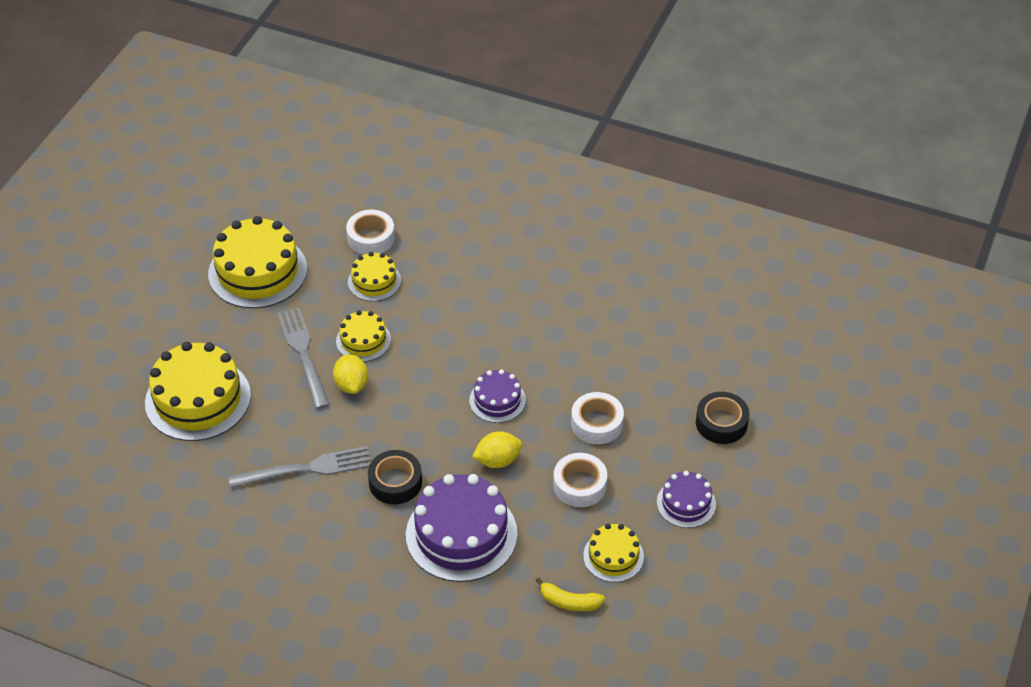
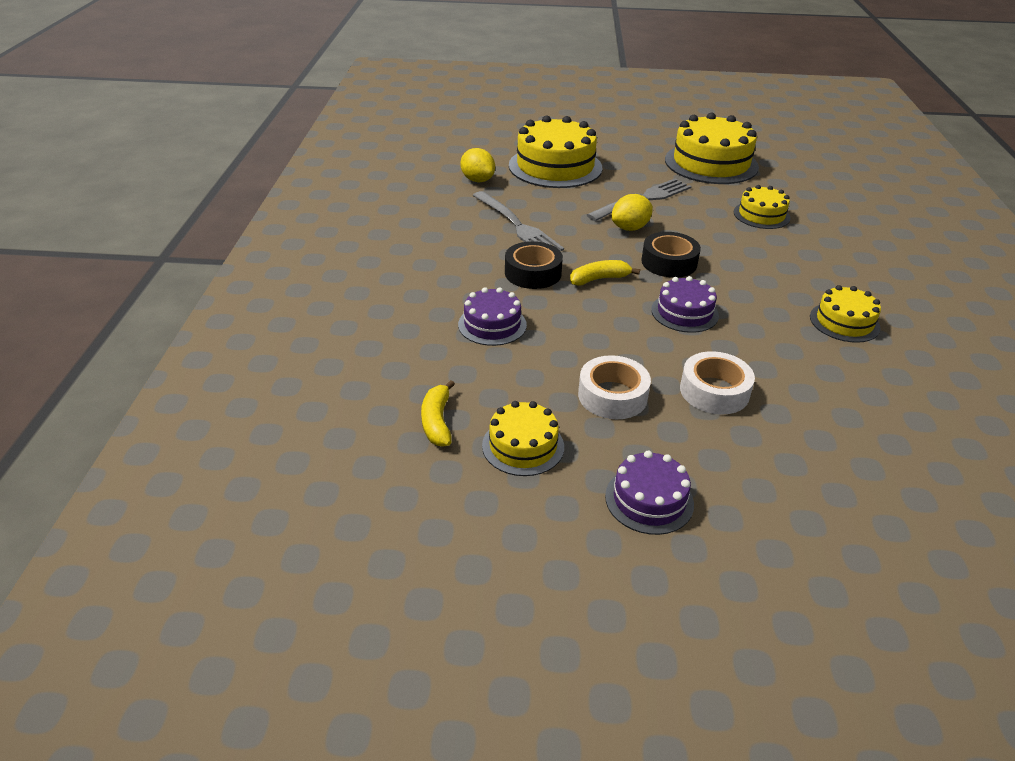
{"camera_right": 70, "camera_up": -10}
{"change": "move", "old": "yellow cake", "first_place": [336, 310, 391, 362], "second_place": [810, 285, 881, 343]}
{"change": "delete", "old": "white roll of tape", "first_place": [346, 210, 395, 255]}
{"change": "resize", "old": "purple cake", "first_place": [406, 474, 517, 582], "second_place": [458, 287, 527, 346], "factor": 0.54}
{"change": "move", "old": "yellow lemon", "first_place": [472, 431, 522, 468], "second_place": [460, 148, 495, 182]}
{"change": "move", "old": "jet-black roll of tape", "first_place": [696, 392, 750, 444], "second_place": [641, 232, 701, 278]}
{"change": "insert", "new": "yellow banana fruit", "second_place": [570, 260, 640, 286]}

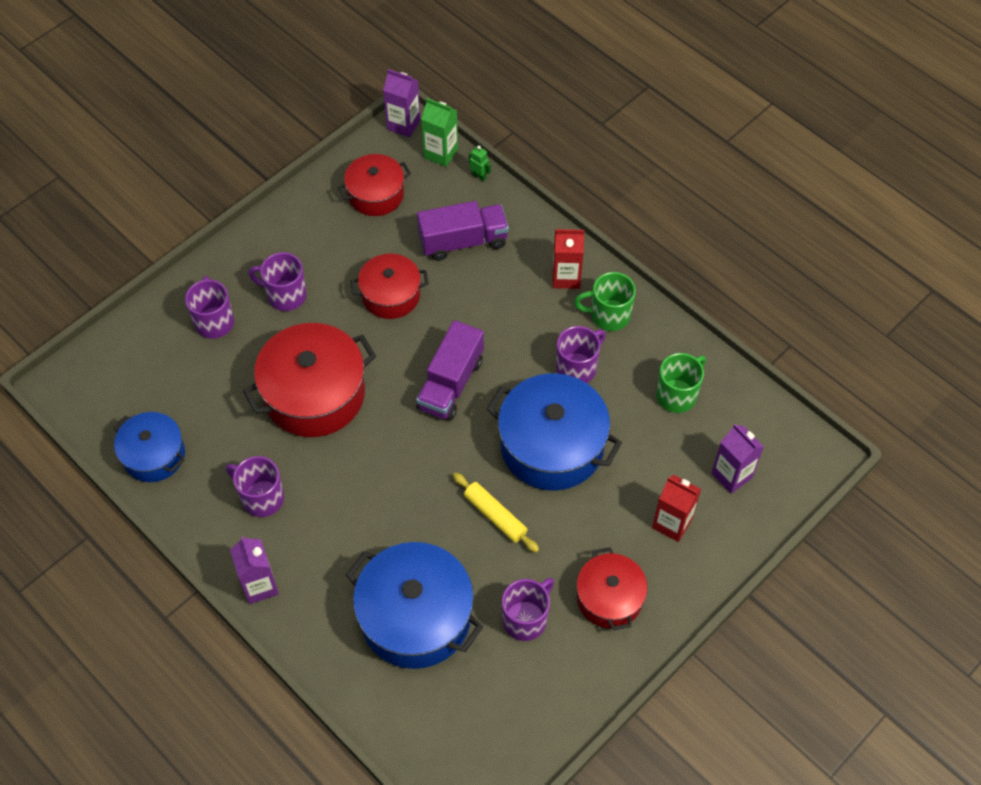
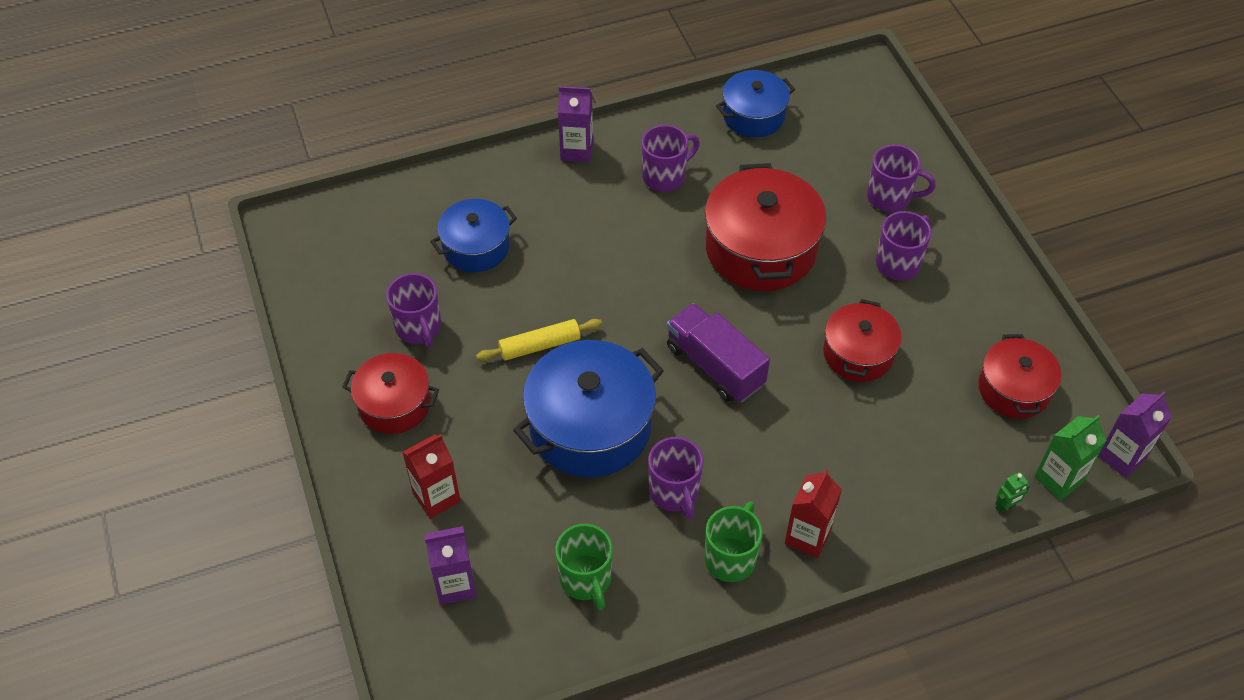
{"camera_right": 115, "camera_up": -5}
{"change": "resize", "old": "cobalt stockpot", "first_place": [346, 542, 483, 669], "second_place": [430, 199, 517, 272], "factor": 0.6}
{"change": "delete", "old": "purple toy truck", "first_place": [417, 201, 509, 261]}

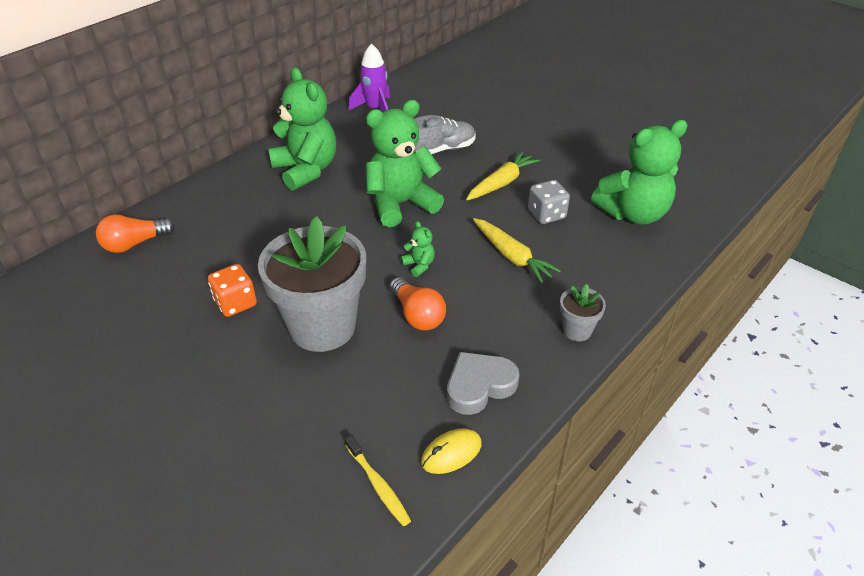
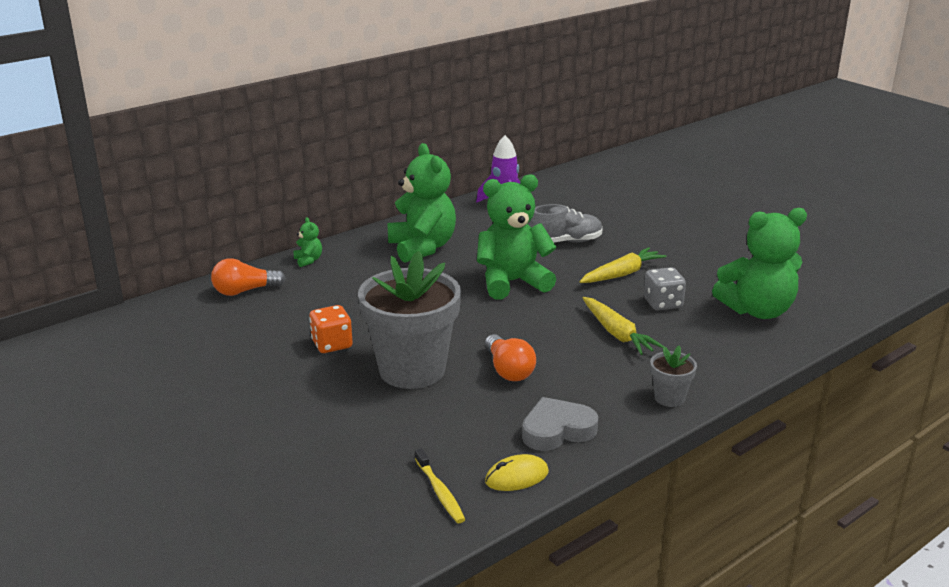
{"camera_right": 10, "camera_up": -15}
{"change": "move", "old": "green teddy bear", "first_place": [401, 221, 435, 277], "second_place": [293, 217, 322, 267]}

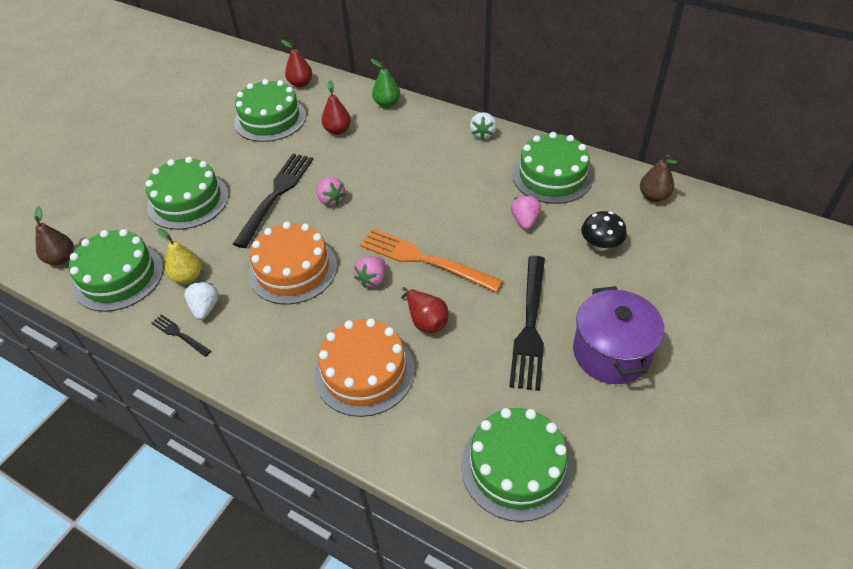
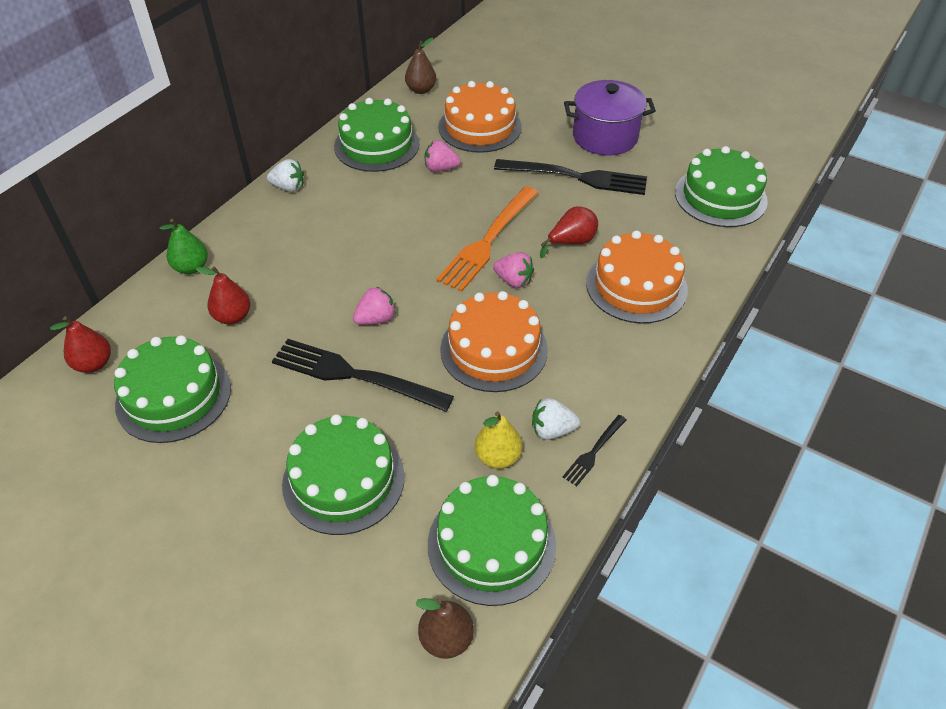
{"camera_right": -90, "camera_up": 0}
{"change": "replace", "old": "jet-black fungus", "new": "orange-coloured cake", "first_place": [581, 211, 627, 251], "second_place": [438, 81, 522, 153]}

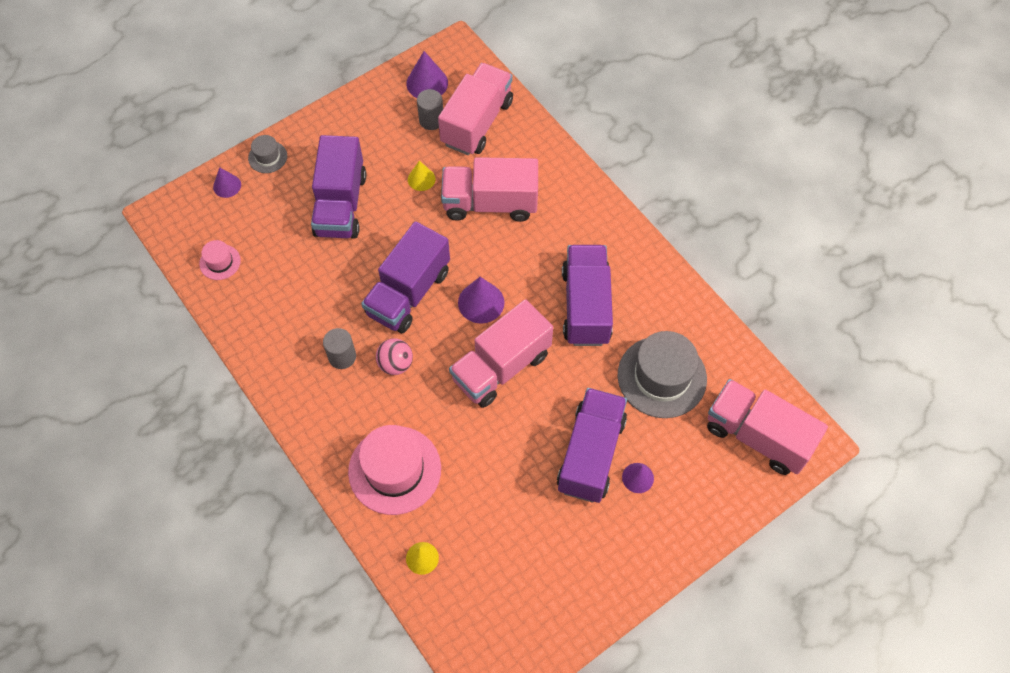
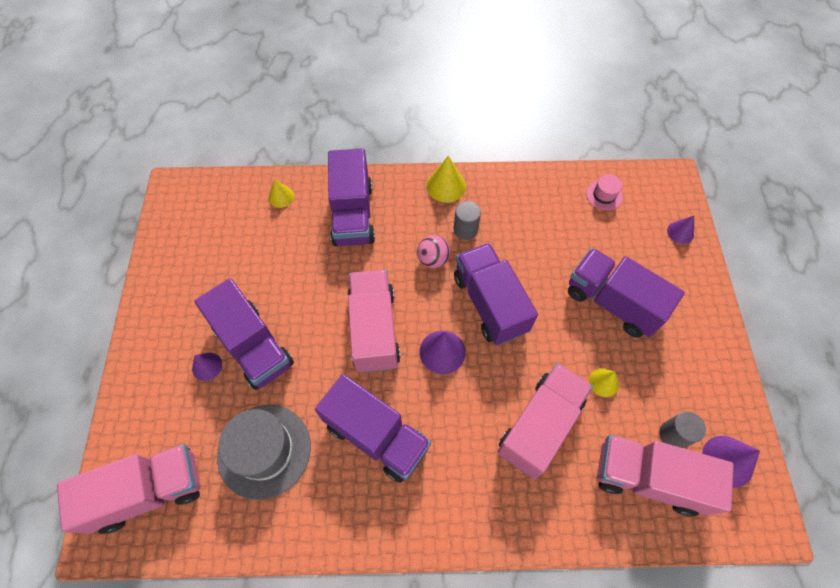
{"camera_right": 125, "camera_up": 0}
{"change": "delete", "old": "gray hat", "first_place": [248, 135, 287, 173]}
{"change": "replace", "old": "rosy hat", "new": "purple toy truck", "first_place": [348, 425, 441, 515], "second_place": [328, 148, 375, 246]}
{"change": "rotate", "old": "rosy toy truck", "first_place": [438, 63, 513, 155], "second_place": [597, 435, 733, 516], "degrees": 135}
{"change": "insert", "new": "yellow cone", "second_place": [426, 156, 466, 202]}

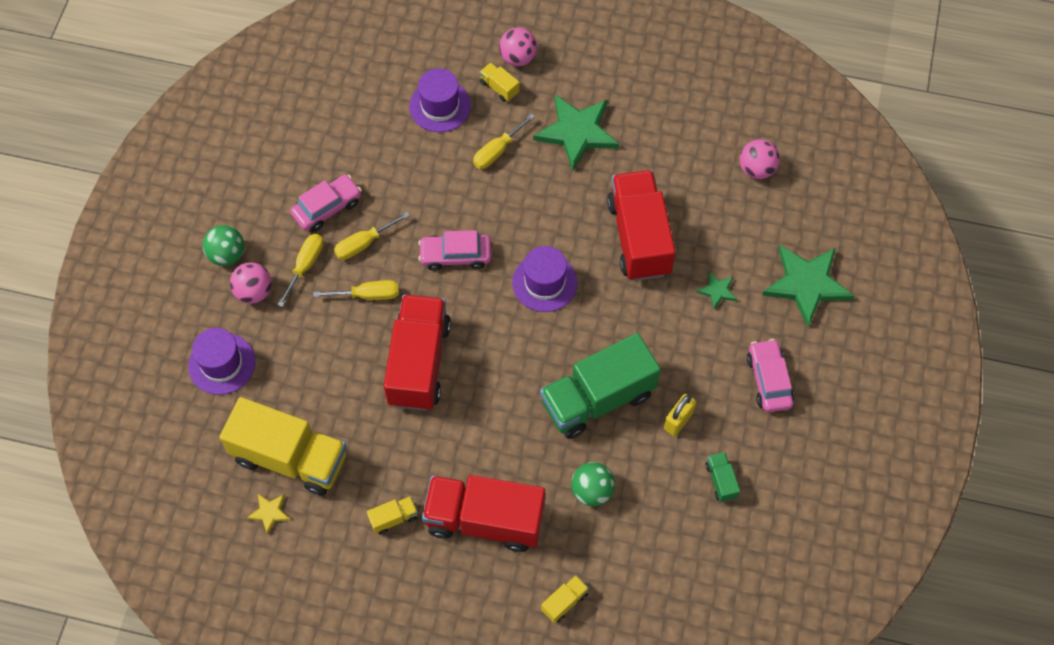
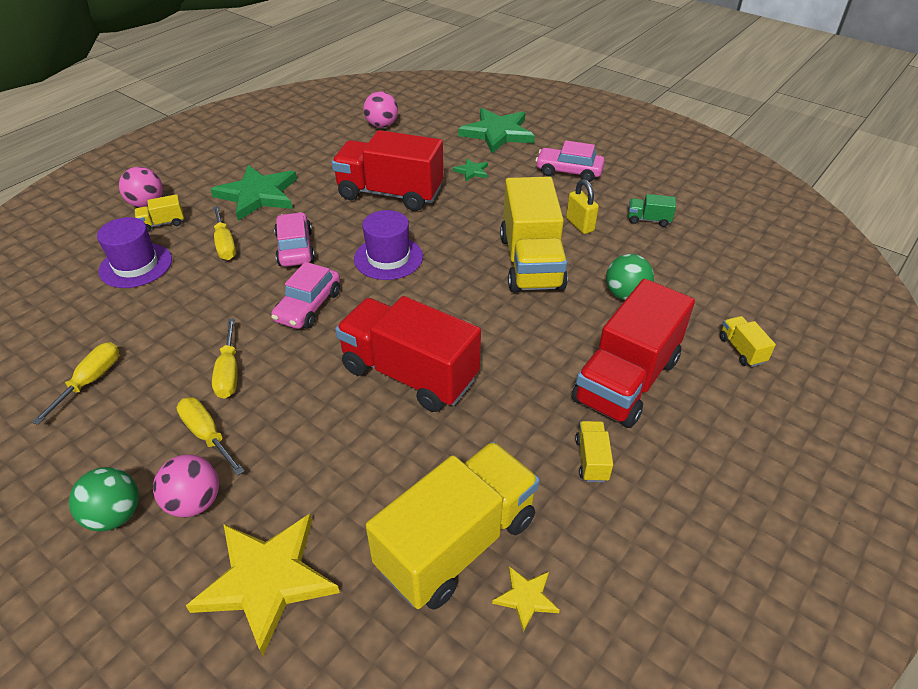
{"camera_right": -65, "camera_up": -20}
{"change": "replace", "old": "purple hat", "new": "yellow star", "first_place": [188, 328, 255, 395], "second_place": [186, 514, 340, 656]}
{"change": "move", "old": "rosy car", "first_place": [290, 174, 362, 232], "second_place": [274, 212, 315, 267]}
{"change": "move", "old": "yellow flat screwdriver", "first_place": [313, 280, 399, 300], "second_place": [32, 342, 119, 425]}
{"change": "recolor", "old": "green toy truck", "new": "yellow toy truck", "first_place": [540, 333, 661, 439], "second_place": [500, 177, 568, 293]}

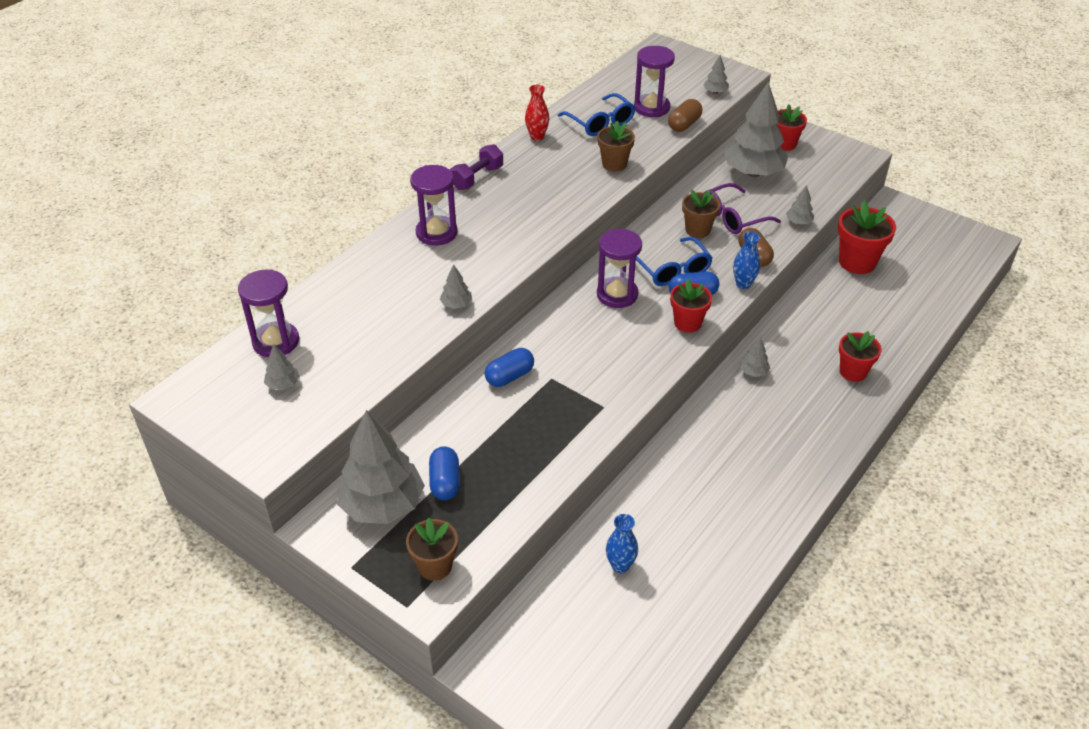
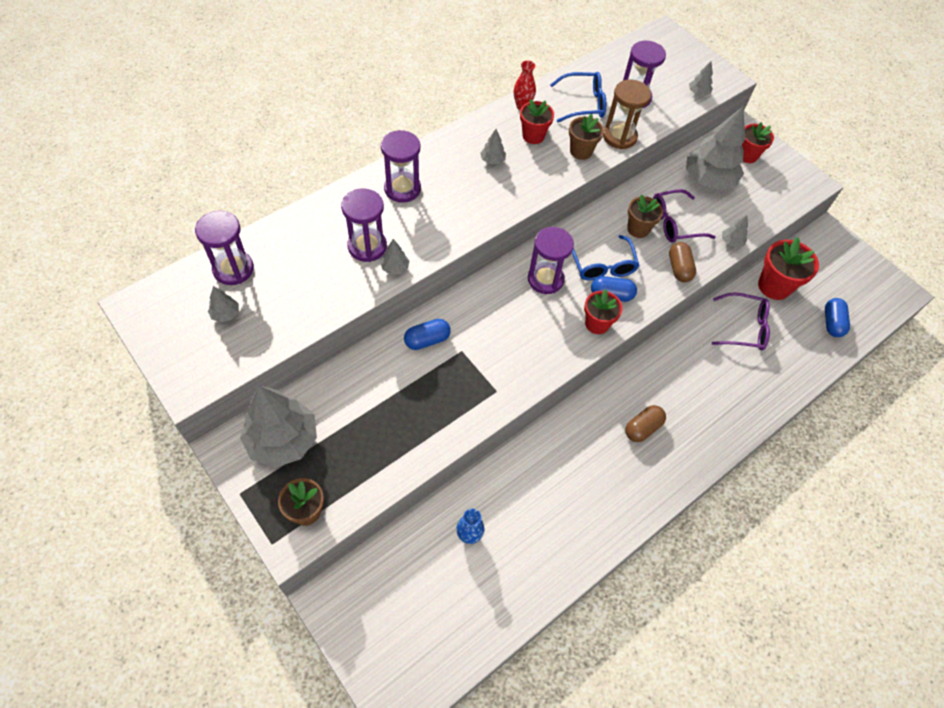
{"camera_right": 10, "camera_up": 15}
{"change": "move", "old": "cobalt pill shape", "first_place": [429, 446, 460, 500], "second_place": [825, 298, 850, 337]}
{"change": "delete", "old": "purple dumbbell", "first_place": [450, 144, 503, 190]}
{"change": "rotate", "old": "cobalt eyeglasses", "first_place": [558, 93, 635, 136], "second_place": [550, 72, 606, 122], "degrees": -75}
{"change": "move", "old": "russet pill shape", "first_place": [668, 99, 702, 132], "second_place": [625, 405, 666, 442]}
{"change": "delete", "old": "cobalt tall vase", "first_place": [733, 232, 760, 289]}
{"change": "move", "old": "gray tree", "first_place": [740, 336, 770, 377], "second_place": [480, 129, 506, 164]}
{"change": "move", "old": "crimson plant pot", "first_place": [839, 331, 882, 382], "second_place": [520, 99, 554, 144]}
{"change": "insert", "new": "purple sandglass", "second_place": [341, 189, 387, 262]}
{"change": "insert", "new": "russet sandglass", "second_place": [603, 80, 651, 149]}
{"change": "insert", "new": "purple eyeglasses", "second_place": [712, 292, 770, 350]}

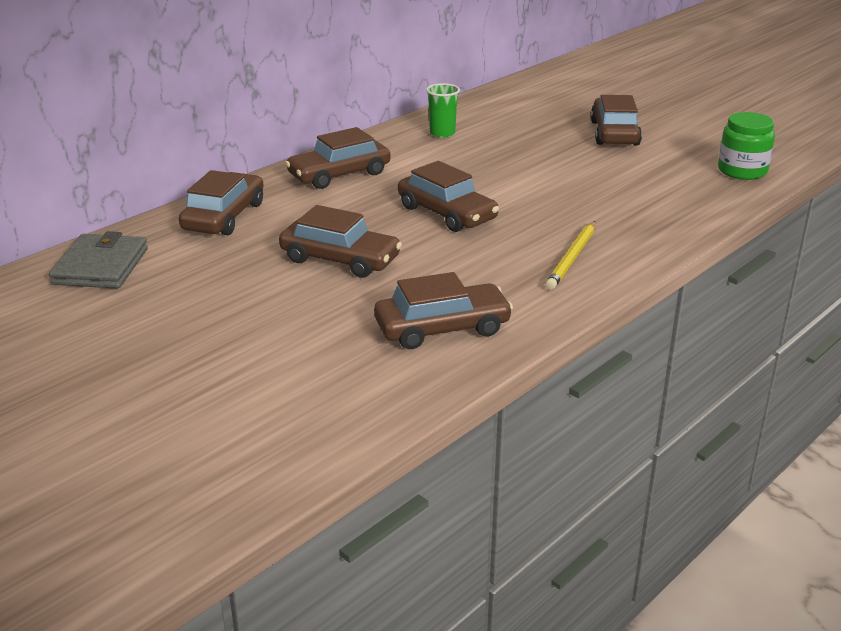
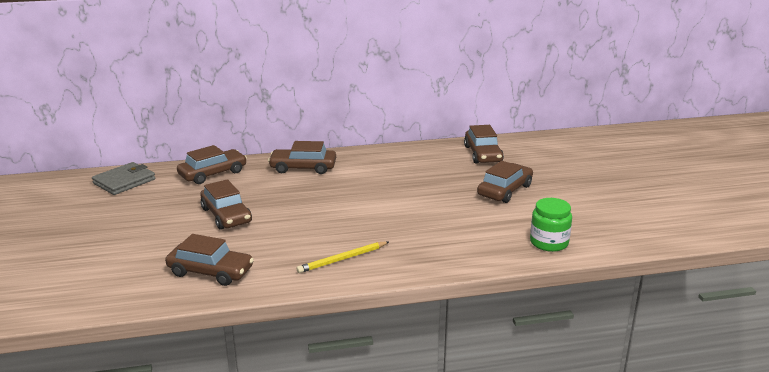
{"camera_right": 35, "camera_up": -5}
{"change": "move", "old": "russet car", "first_place": [398, 161, 499, 232], "second_place": [464, 125, 504, 163]}
{"change": "delete", "old": "green cup", "first_place": [426, 83, 460, 138]}

